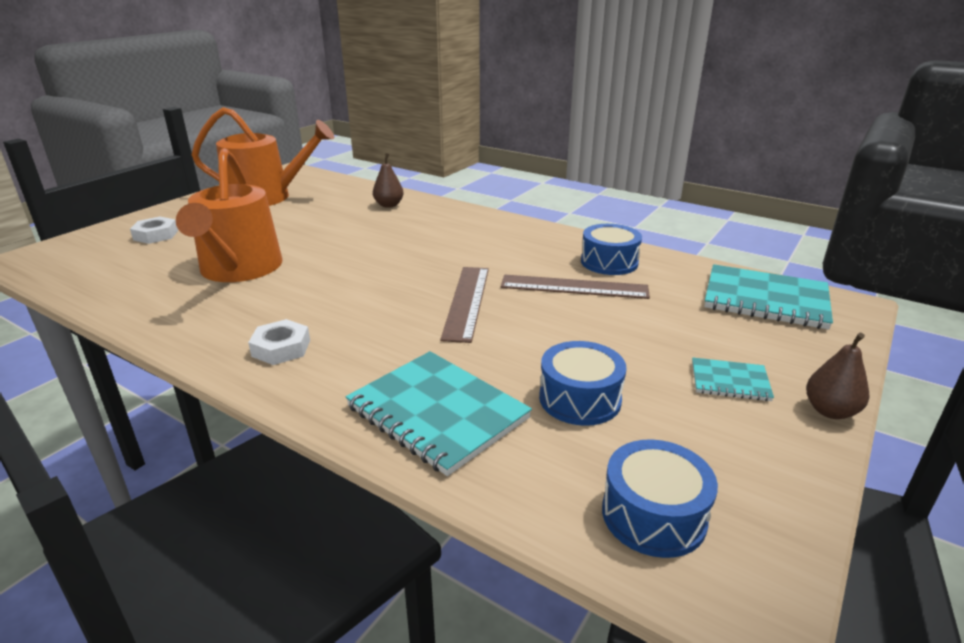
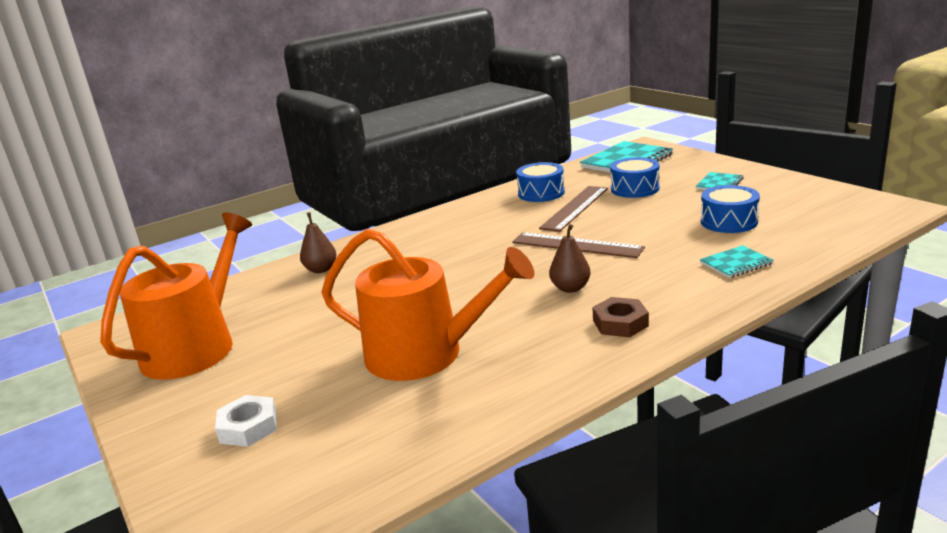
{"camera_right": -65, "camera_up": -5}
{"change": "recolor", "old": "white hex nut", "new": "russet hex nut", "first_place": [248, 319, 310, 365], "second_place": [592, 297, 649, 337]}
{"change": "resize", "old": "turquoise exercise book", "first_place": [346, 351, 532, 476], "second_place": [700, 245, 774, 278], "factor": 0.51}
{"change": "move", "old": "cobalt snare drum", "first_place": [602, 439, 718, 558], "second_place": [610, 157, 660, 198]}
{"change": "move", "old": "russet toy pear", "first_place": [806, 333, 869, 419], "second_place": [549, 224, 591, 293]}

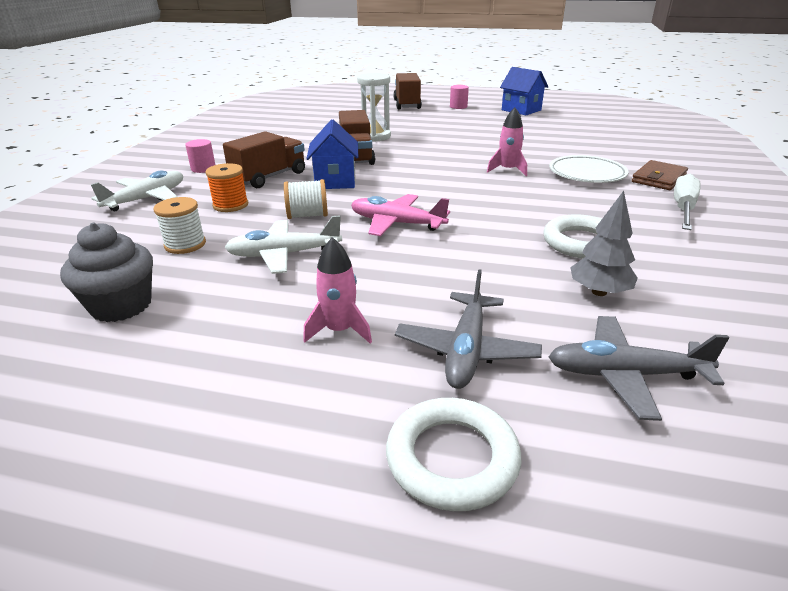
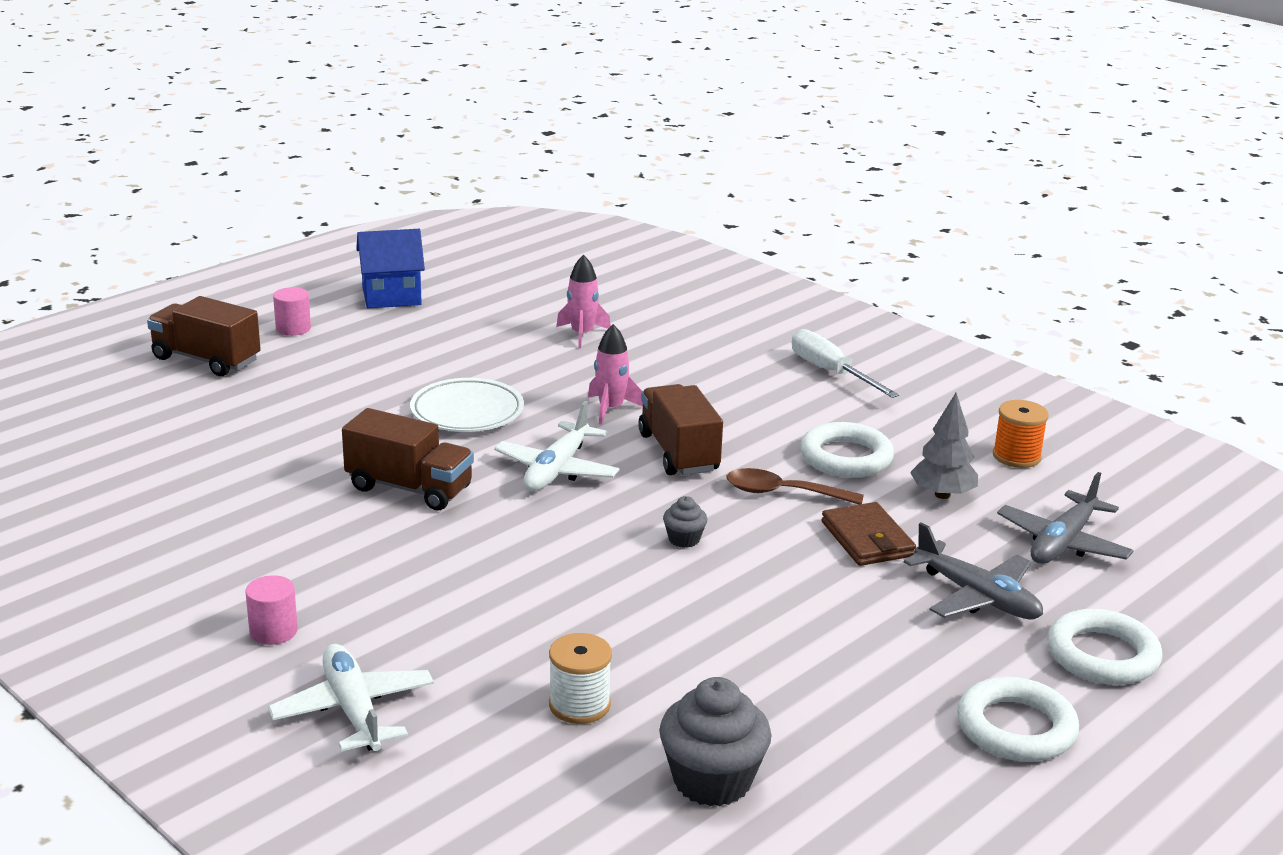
{"camera_right": -60, "camera_up": -5}
{"change": "move", "old": "orange-coloured reel of thread", "first_place": [205, 163, 248, 212], "second_place": [993, 400, 1049, 468]}
{"change": "move", "old": "russet toy truck", "first_place": [223, 131, 305, 188], "second_place": [638, 384, 723, 475]}
{"change": "move", "old": "white plane", "first_place": [224, 215, 342, 274], "second_place": [494, 400, 619, 491]}
{"change": "delete", "old": "white reel of thread", "first_place": [284, 179, 328, 219]}
{"change": "move", "old": "rosy toy rocket", "first_place": [303, 237, 372, 344], "second_place": [556, 255, 611, 348]}
{"change": "delete", "old": "cobalt house", "first_place": [306, 119, 358, 189]}
{"change": "replace", "old": "rosy plane", "new": "gray cupcake", "first_place": [351, 194, 450, 236], "second_place": [663, 496, 707, 548]}
{"change": "delete", "old": "white sandglass", "first_place": [357, 73, 391, 142]}
{"change": "move", "old": "white plate", "first_place": [549, 155, 628, 183], "second_place": [410, 378, 524, 432]}
{"change": "move", "old": "russet billfold", "first_place": [632, 160, 688, 190], "second_place": [821, 502, 916, 566]}
{"change": "insert", "new": "russet tablespoon", "second_place": [726, 468, 864, 504]}
{"change": "insert", "new": "white hoop", "second_place": [957, 677, 1079, 762]}

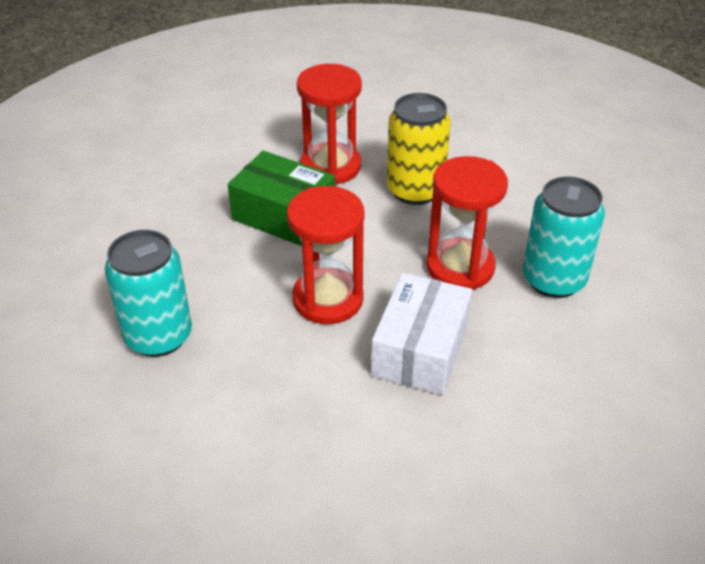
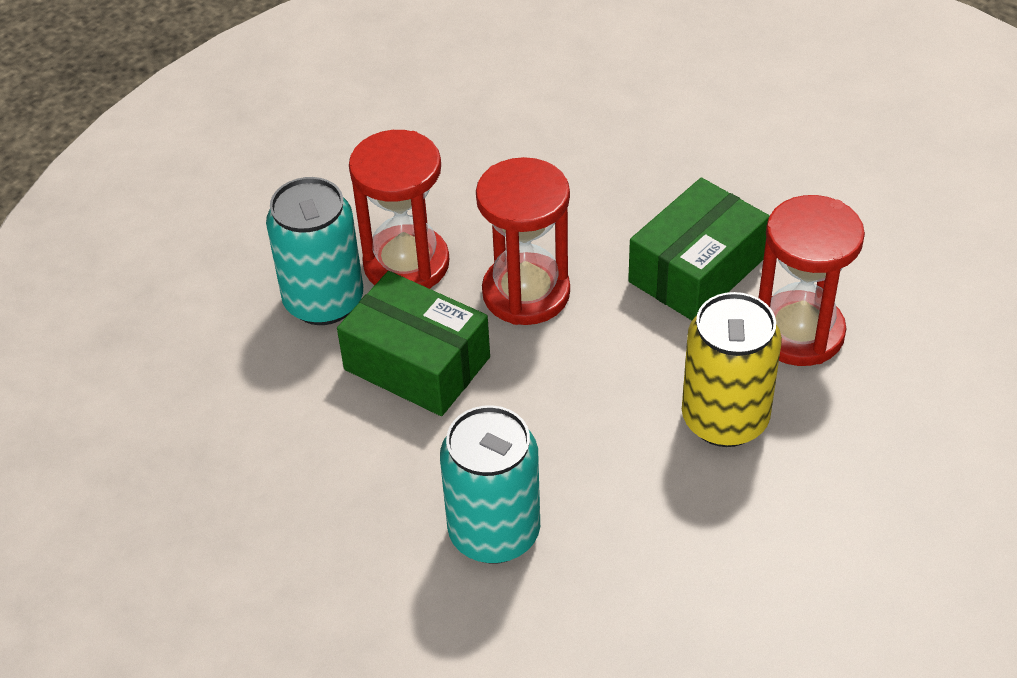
{"camera_right": 105, "camera_up": 5}
{"change": "move", "old": "turquoise tin", "first_place": [105, 230, 192, 357], "second_place": [266, 177, 363, 325]}
{"change": "recolor", "old": "white parcel", "new": "green parcel", "first_place": [371, 273, 472, 395], "second_place": [337, 271, 490, 416]}
{"change": "move", "old": "crimson sandglass", "first_place": [426, 156, 508, 290], "second_place": [349, 130, 449, 289]}

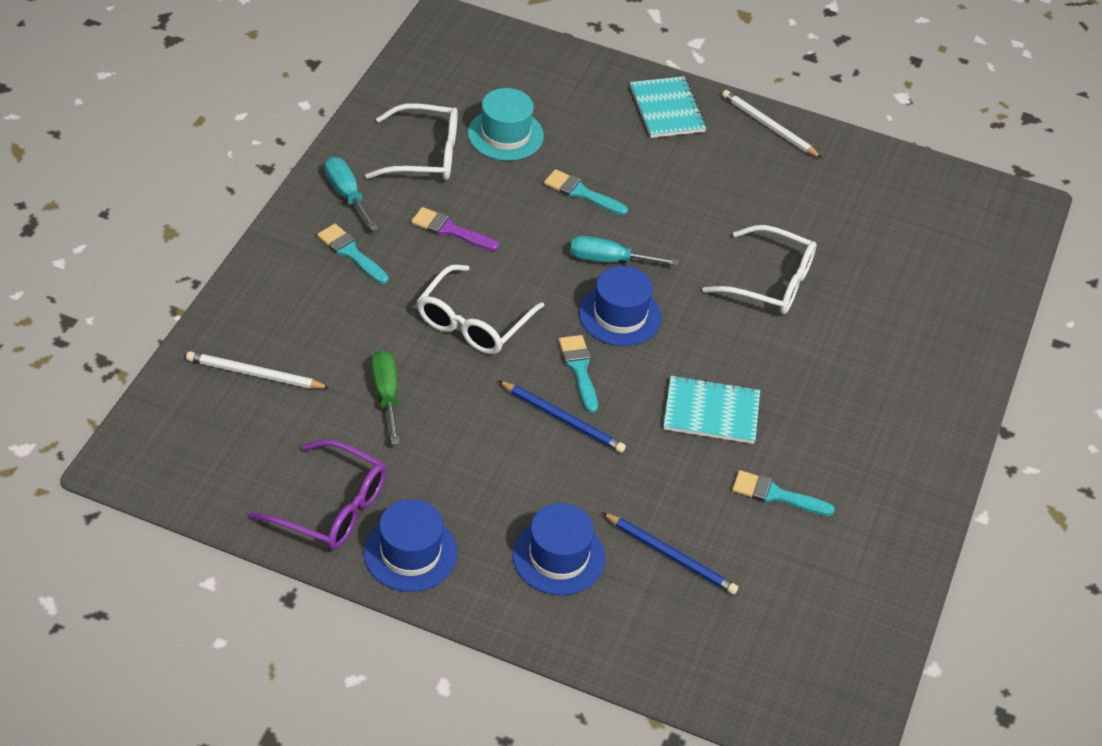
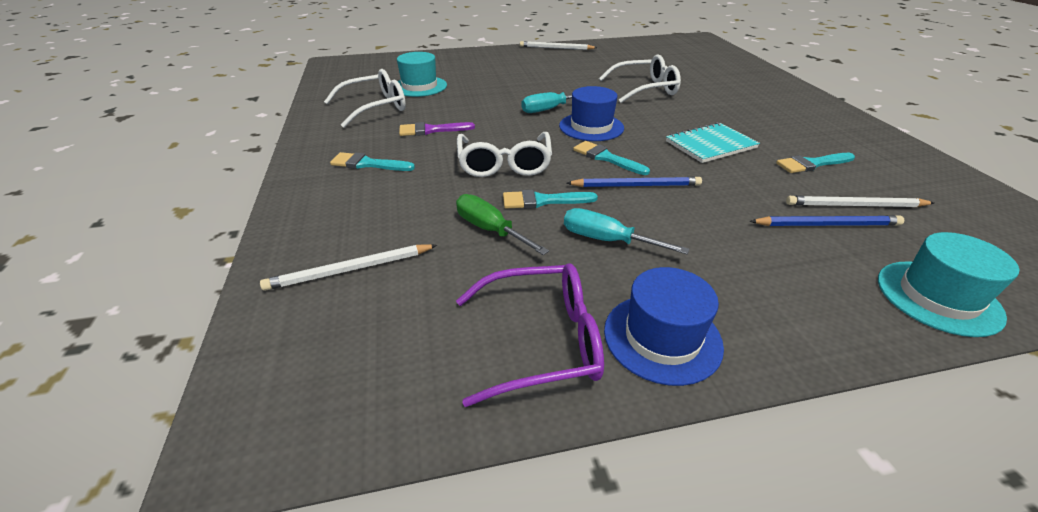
{"camera_right": -30, "camera_up": -10}
{"change": "move", "old": "turquoise flat screwdriver", "first_place": [325, 157, 378, 231], "second_place": [564, 208, 690, 255]}
{"change": "delete", "old": "cobalt hat", "first_place": [513, 503, 605, 595]}
{"change": "move", "old": "turquoise brush", "first_place": [544, 169, 628, 215], "second_place": [503, 190, 598, 209]}
{"change": "delete", "old": "turquoise exercise book", "first_place": [630, 76, 707, 138]}
{"change": "insert", "new": "white pencil", "second_place": [786, 195, 934, 207]}
{"change": "insert", "new": "turquoise hat", "second_place": [878, 232, 1019, 337]}

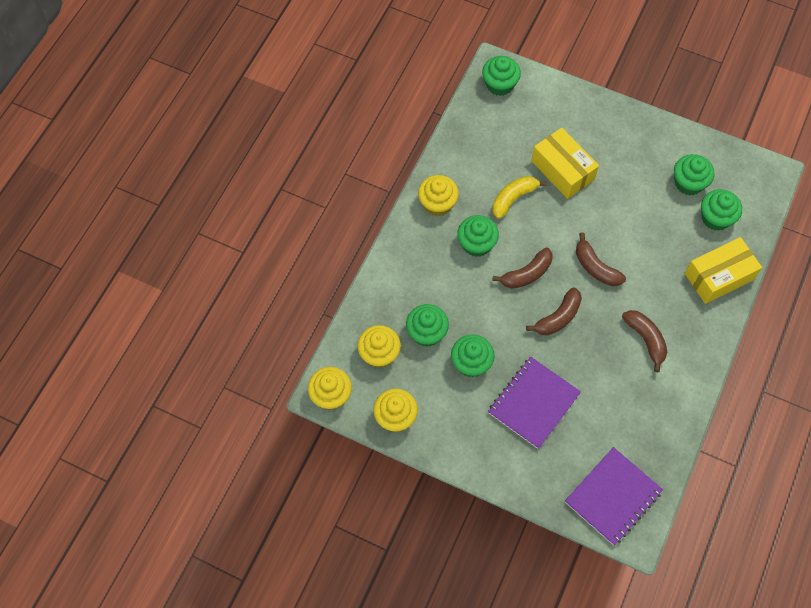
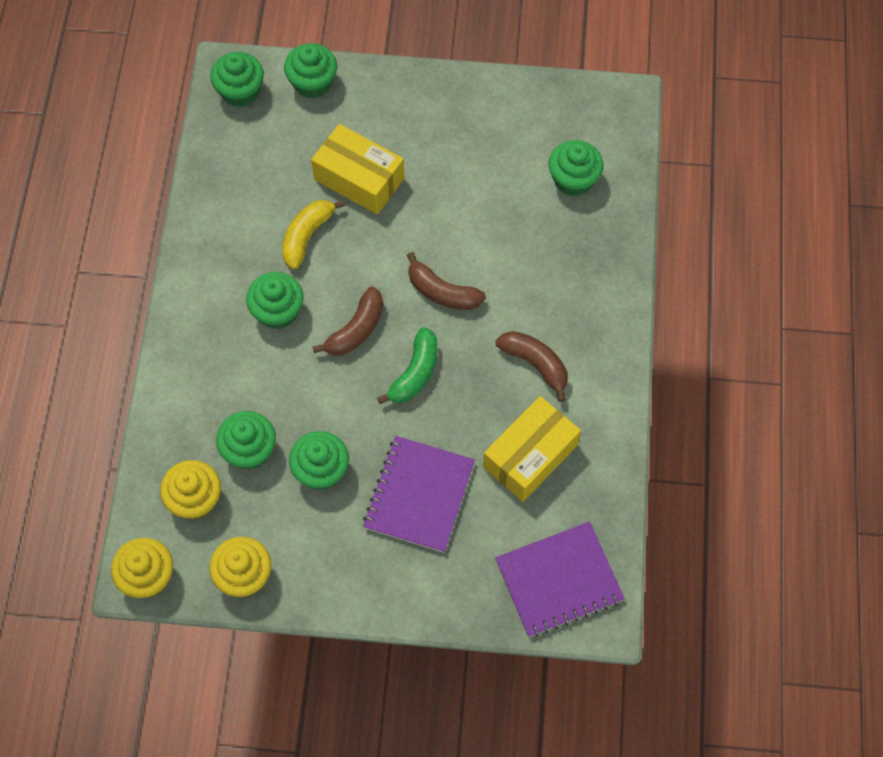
{"camera_right": -20, "camera_up": 0}
{"change": "delete", "old": "yellow cupcake", "first_place": [418, 175, 459, 216]}
{"change": "recolor", "old": "russet banana fruit", "new": "green banana fruit", "first_place": [526, 287, 582, 335], "second_place": [377, 327, 437, 404]}
{"change": "rotate", "old": "purple exercise book", "first_place": [565, 447, 663, 546], "second_place": [495, 522, 625, 637], "degrees": 45}
{"change": "move", "old": "green cupcake", "first_place": [674, 154, 714, 195], "second_place": [284, 43, 337, 99]}
{"change": "move", "old": "yellow parcel", "first_place": [684, 237, 762, 304], "second_place": [483, 396, 581, 502]}

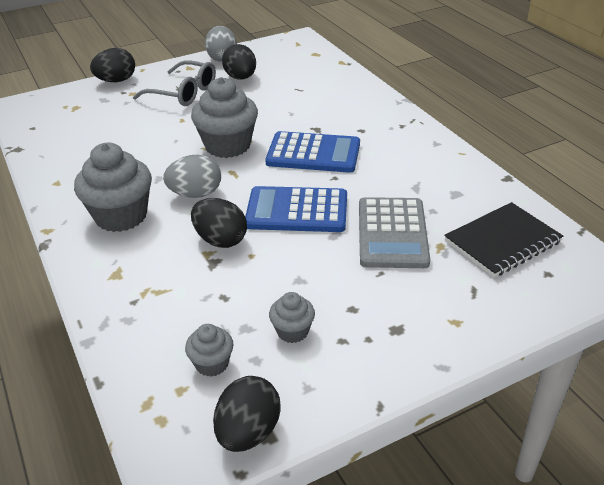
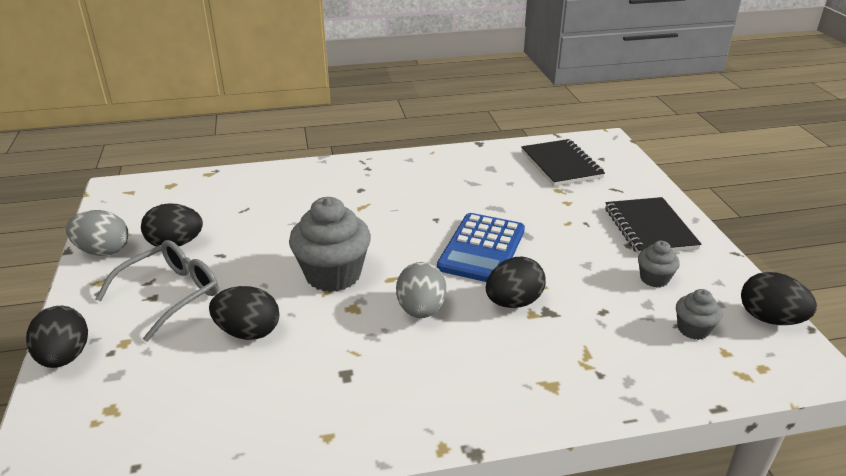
{"camera_right": -75, "camera_up": -5}
{"change": "delete", "old": "gray cupcake", "first_place": [74, 143, 152, 232]}
{"change": "delete", "old": "cobalt calculator", "first_place": [265, 131, 360, 173]}
{"change": "delete", "old": "gray calculator", "first_place": [359, 197, 430, 268]}
{"change": "insert", "new": "jet-black toy egg", "second_place": [209, 286, 279, 340]}
{"change": "insert", "new": "jet-black exercise book", "second_place": [605, 197, 702, 255]}

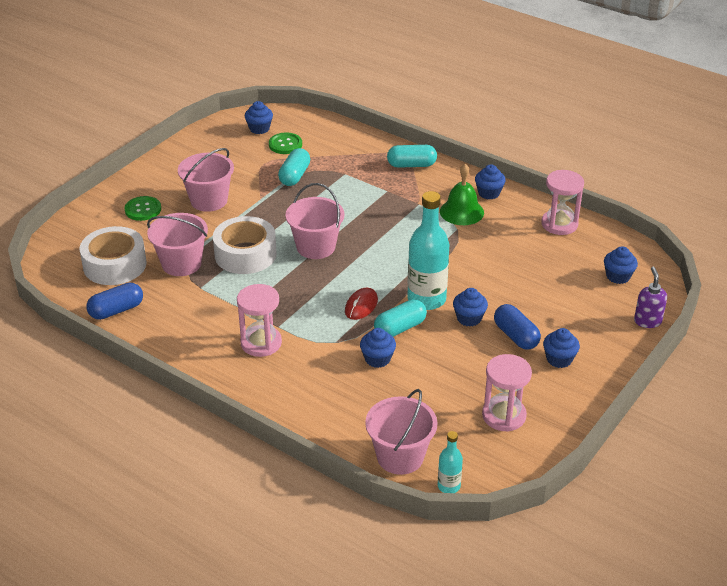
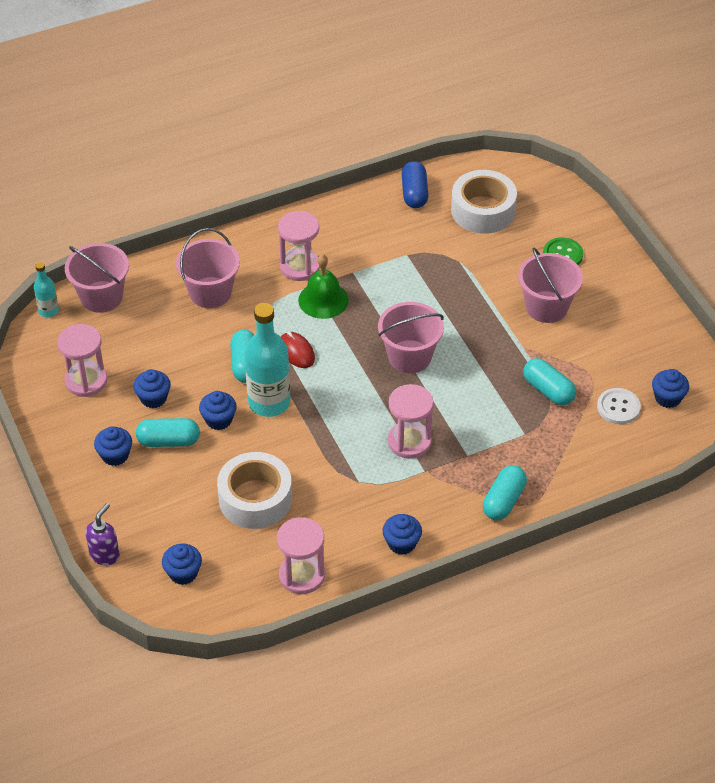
{"camera_right": 120, "camera_up": 10}
{"change": "move", "old": "rosy bucket", "first_place": [147, 213, 208, 276], "second_place": [176, 228, 240, 308]}
{"change": "move", "old": "white roll of tape", "first_place": [213, 216, 277, 274], "second_place": [217, 452, 292, 529]}
{"change": "recolor", "old": "green sewing button", "new": "white sewing button", "first_place": [269, 133, 302, 154], "second_place": [597, 388, 641, 424]}
{"change": "move", "old": "cobalt cupcake", "first_place": [360, 328, 396, 368], "second_place": [133, 369, 171, 408]}
{"change": "move", "old": "green school bell", "first_place": [440, 164, 484, 225], "second_place": [298, 254, 349, 319]}
{"change": "recolor", "old": "cobalt pill shape", "new": "turquoise pill shape", "first_place": [494, 304, 541, 350], "second_place": [136, 418, 200, 447]}
{"change": "rotate", "old": "purple soap dispenser", "first_place": [634, 267, 667, 328], "second_place": [85, 503, 120, 565], "degrees": -90}
{"change": "insert", "new": "rosy sandglass", "second_place": [388, 384, 434, 458]}

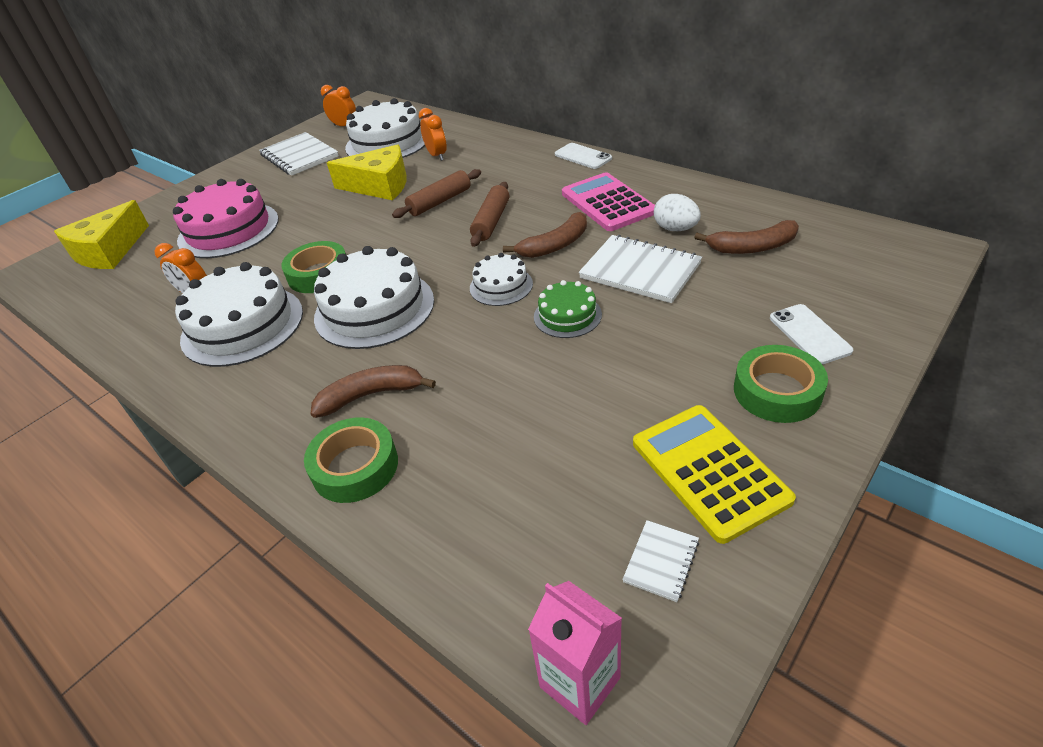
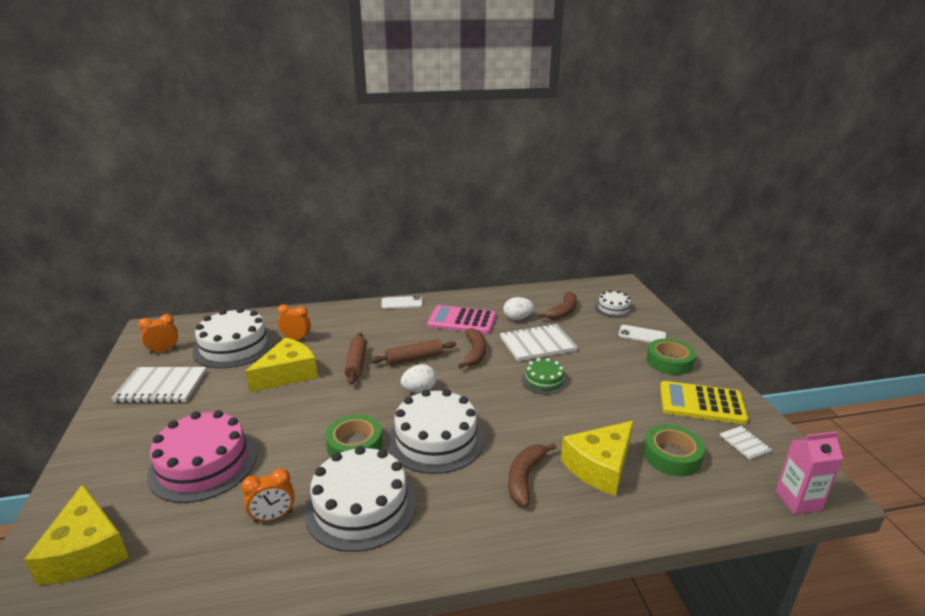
{"camera_right": -55, "camera_up": -15}
{"change": "move", "old": "green roll of tape", "first_place": [304, 417, 398, 503], "second_place": [643, 425, 705, 476]}
{"change": "rotate", "old": "russet rolling pin", "first_place": [470, 182, 509, 247], "second_place": [370, 339, 456, 365], "degrees": -75}
{"change": "move", "old": "white cake", "first_place": [470, 253, 533, 306], "second_place": [595, 290, 633, 318]}
{"change": "insert", "new": "white toy egg", "second_place": [401, 364, 437, 393]}
{"change": "insert", "new": "yellow cheese", "second_place": [561, 421, 634, 496]}

